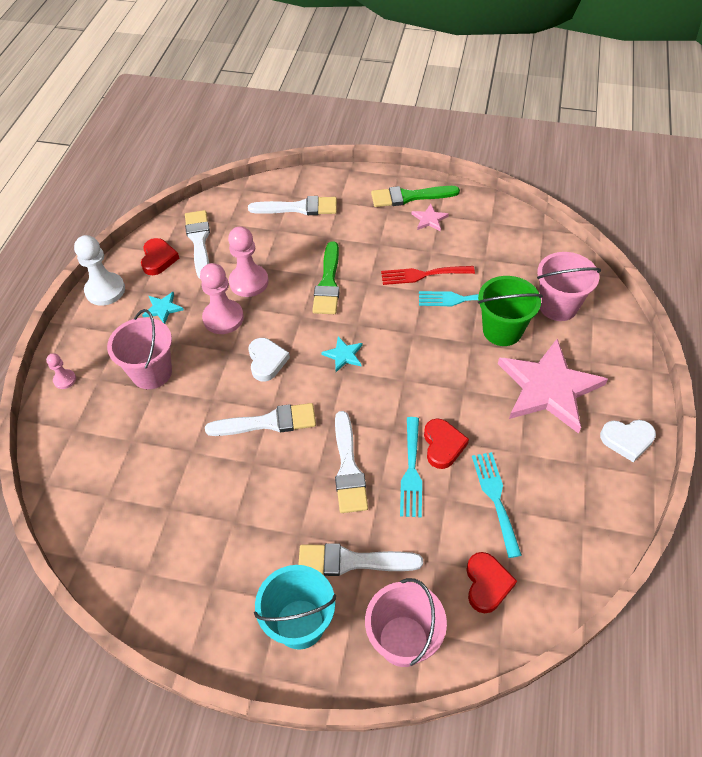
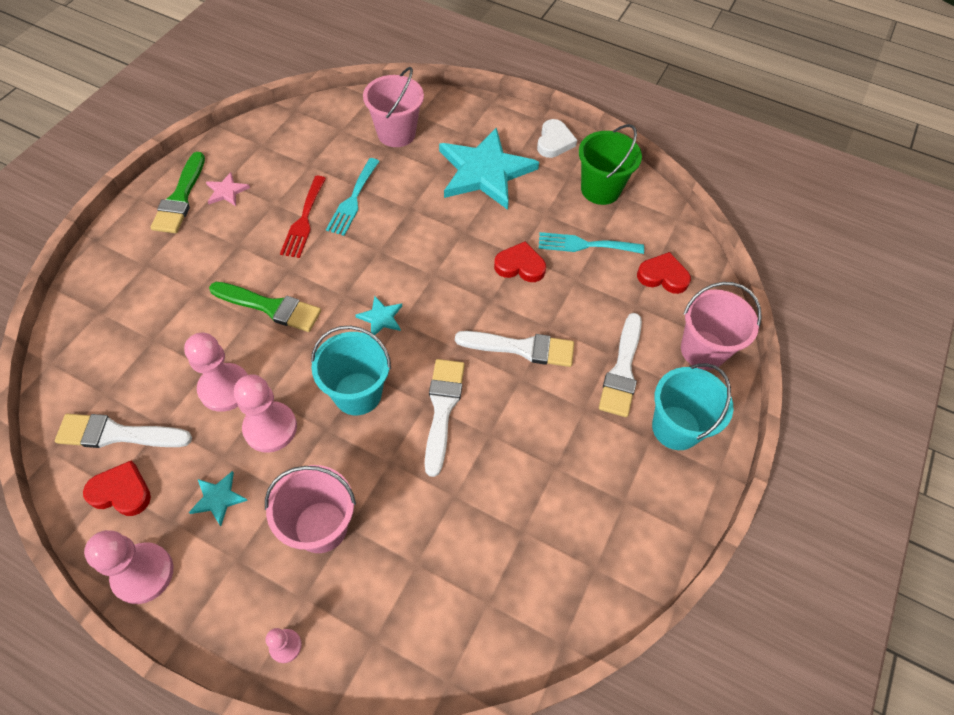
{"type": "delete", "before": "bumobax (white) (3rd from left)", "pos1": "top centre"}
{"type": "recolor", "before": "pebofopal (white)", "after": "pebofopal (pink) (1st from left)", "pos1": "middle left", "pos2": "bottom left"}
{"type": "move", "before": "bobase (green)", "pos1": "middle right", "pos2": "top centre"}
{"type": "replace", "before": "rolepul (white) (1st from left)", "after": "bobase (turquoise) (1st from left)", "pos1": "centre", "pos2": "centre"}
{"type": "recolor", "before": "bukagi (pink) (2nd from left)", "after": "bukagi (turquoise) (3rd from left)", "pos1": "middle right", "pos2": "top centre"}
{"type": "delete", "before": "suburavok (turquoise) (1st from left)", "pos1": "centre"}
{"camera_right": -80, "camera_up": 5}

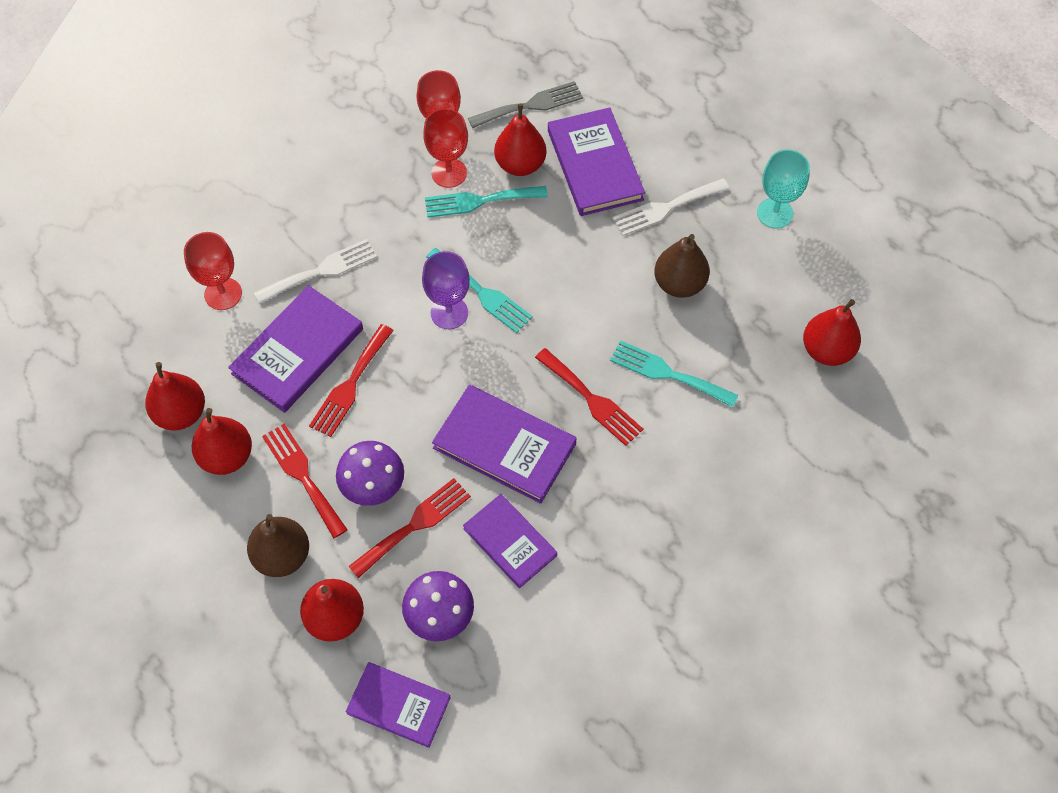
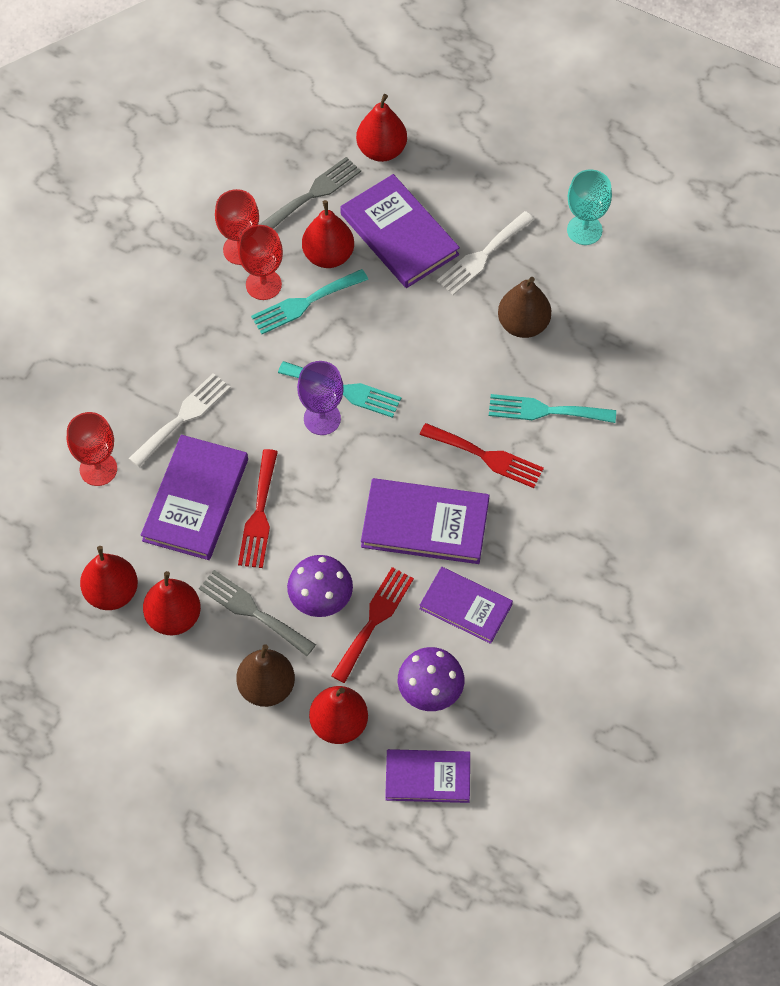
{"type": "move", "before": "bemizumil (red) (5th from left)", "pos1": "middle right", "pos2": "top centre"}
{"type": "recolor", "before": "suburavok (red) (1st from left)", "after": "suburavok (grey) (1st from left)", "pos1": "middle left", "pos2": "middle left"}
{"camera_right": -20, "camera_up": 0}

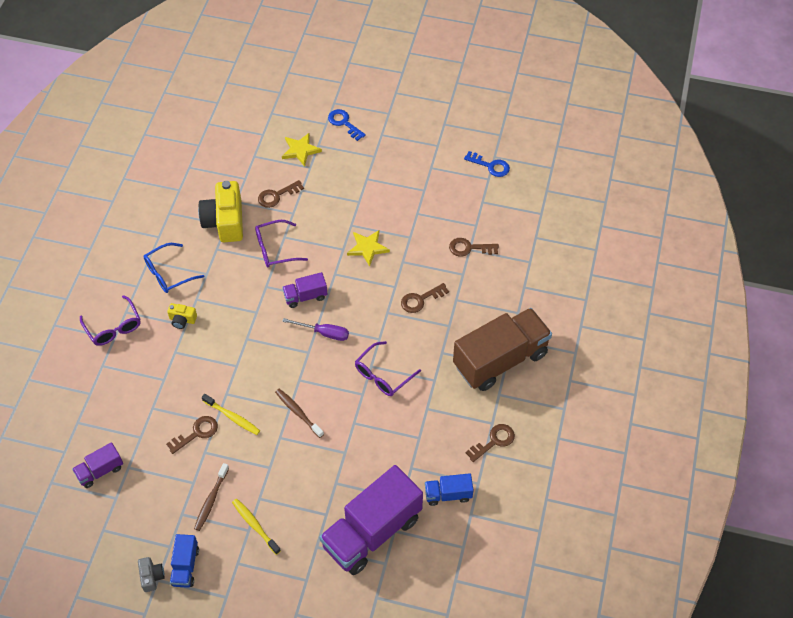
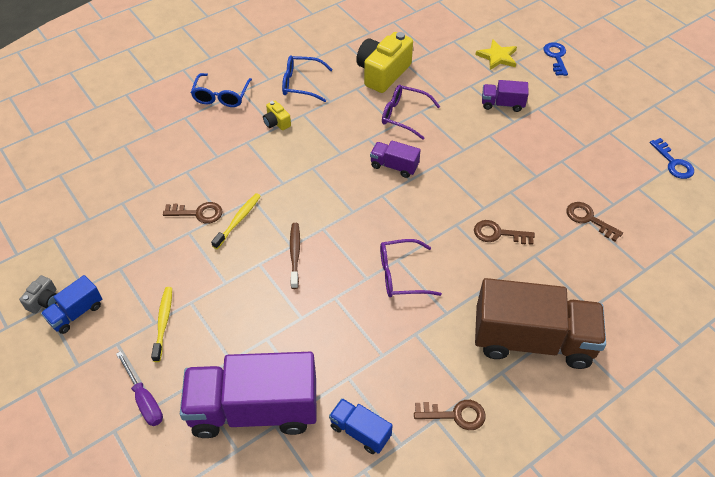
{"type": "delete", "before": "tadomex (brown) (2nd from left)", "pos1": "top centre"}
{"type": "delete", "before": "bukagi (yellow) (2nd from left)", "pos1": "centre"}
{"type": "recolor", "before": "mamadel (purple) (1st from left)", "after": "mamadel (blue) (1st from left)", "pos1": "middle left", "pos2": "top left"}
{"type": "move", "before": "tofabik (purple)", "pos1": "centre", "pos2": "bottom left"}
{"type": "rotate", "before": "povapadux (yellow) (1st from left in the first image)", "pos1": "bottom left", "pos2": "middle left", "turn": -135}
{"type": "move", "before": "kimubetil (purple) (1st from left in the first image)", "after": "kimubetil (purple) (3rd from left)", "pos1": "bottom left", "pos2": "top right"}
{"type": "delete", "before": "povapadux (brown) (1st from left)", "pos1": "bottom left"}
{"camera_right": 40, "camera_up": -5}

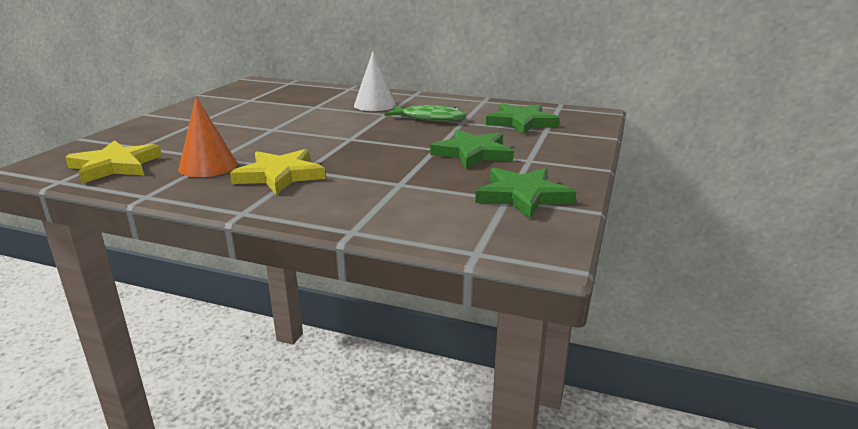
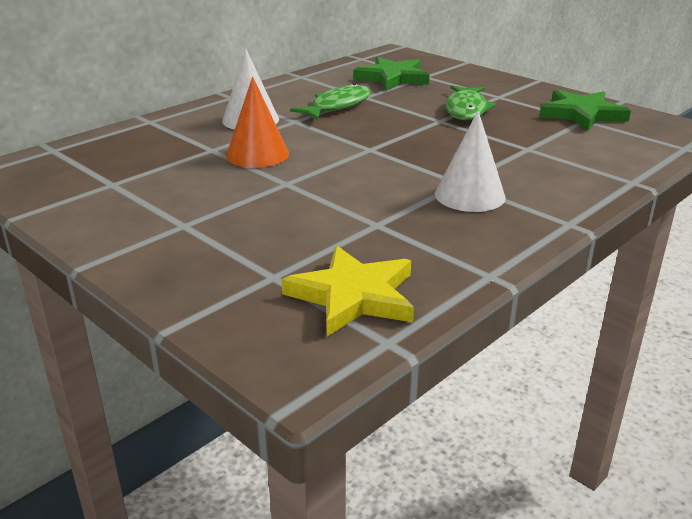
{"type": "move", "before": "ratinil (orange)", "pos1": "top left", "pos2": "top centre"}
{"type": "replace", "before": "bukagi (green) (1st from left)", "after": "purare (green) (2nd from left)", "pos1": "centre", "pos2": "top right"}
{"type": "replace", "before": "bukagi (yellow) (2nd from left)", "after": "ratinil (white) (2nd from left)", "pos1": "middle left", "pos2": "top right"}
{"camera_right": -65, "camera_up": 5}

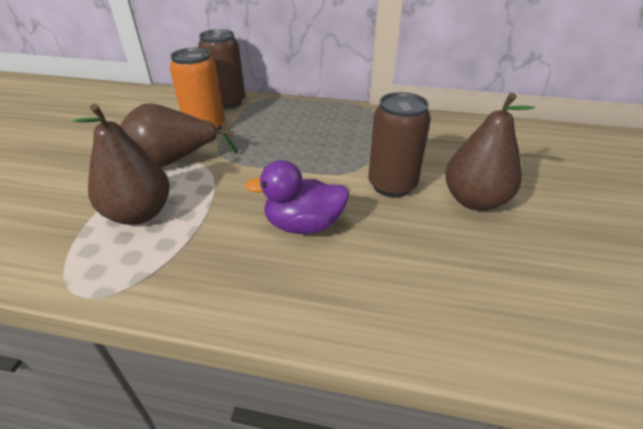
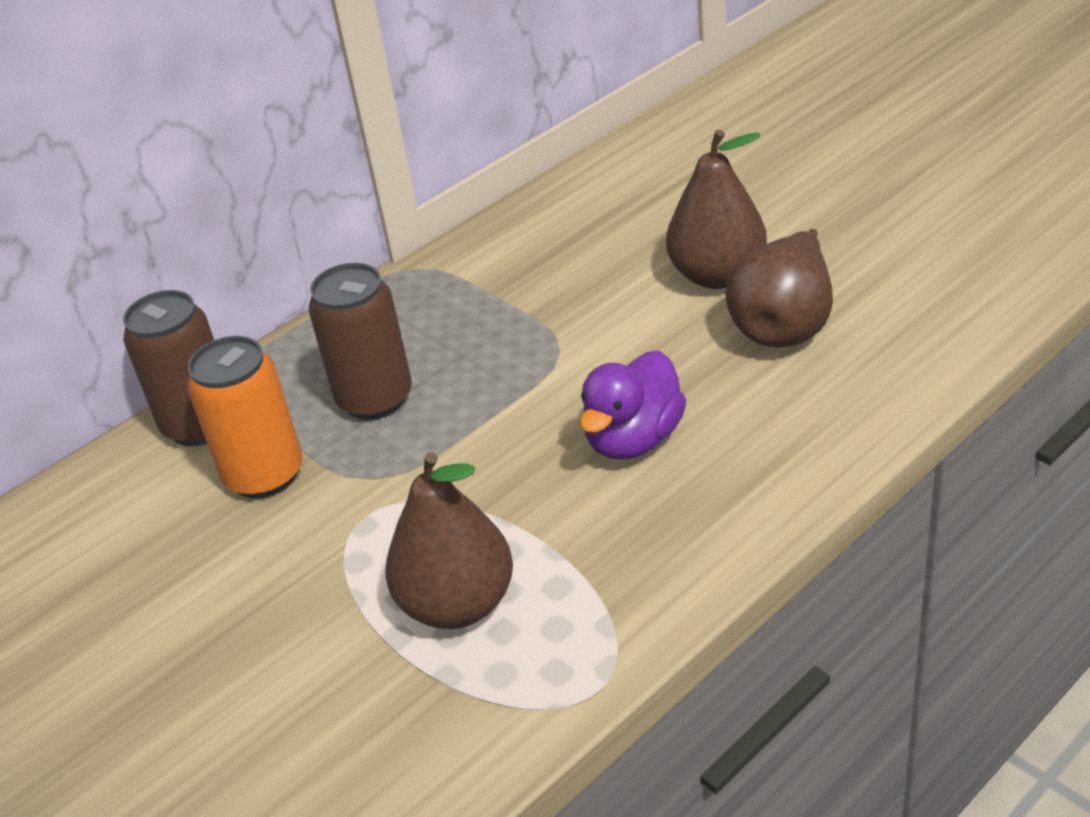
{"type": "move", "before": "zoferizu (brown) (2nd from left)", "pos1": "centre", "pos2": "middle left"}
{"type": "move", "before": "bemizumil (brown) (2nd from left in the first image)", "after": "bemizumil (brown) (3rd from left)", "pos1": "top left", "pos2": "middle right"}
{"camera_right": -50, "camera_up": 0}

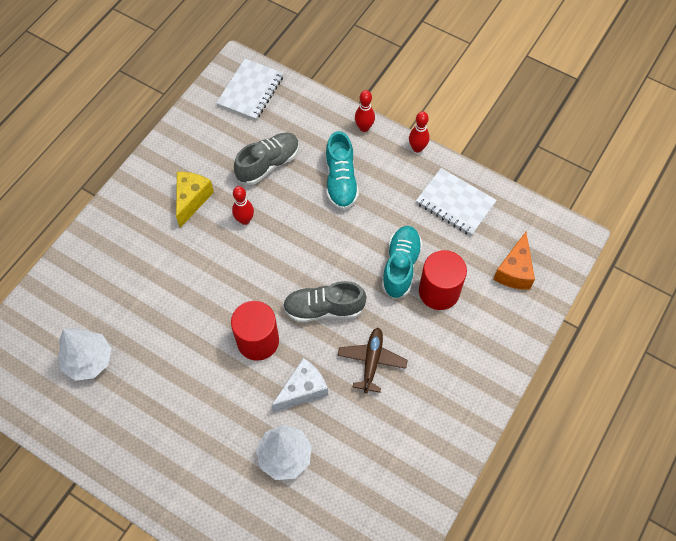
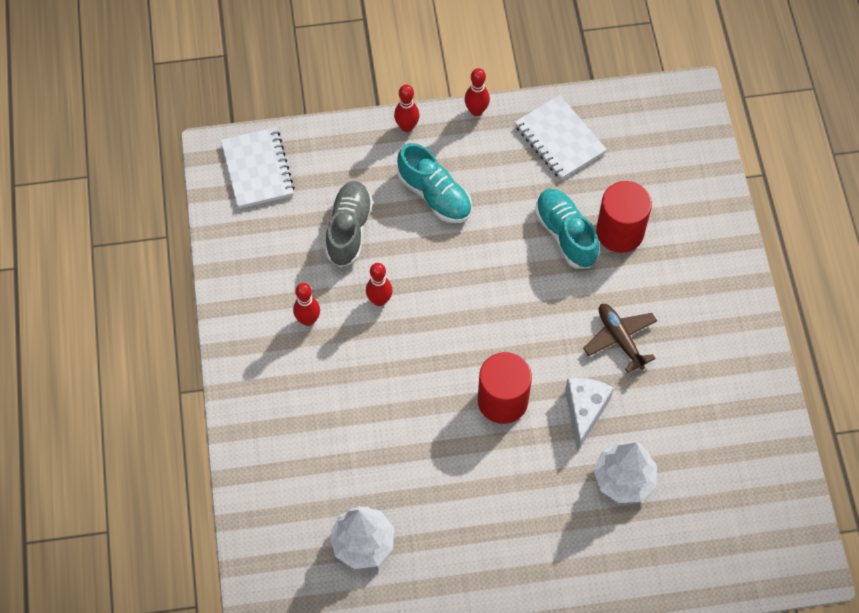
{"type": "rotate", "before": "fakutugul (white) (2nd from left)", "pos1": "middle right", "pos2": "top centre", "turn": 60}
{"type": "replace", "before": "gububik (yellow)", "after": "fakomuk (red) (1st from left)", "pos1": "middle left", "pos2": "centre"}
{"type": "delete", "before": "gububik (orange)", "pos1": "middle right"}
{"type": "delete", "before": "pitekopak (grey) (2nd from left)", "pos1": "centre"}
{"camera_right": -40, "camera_up": 0}

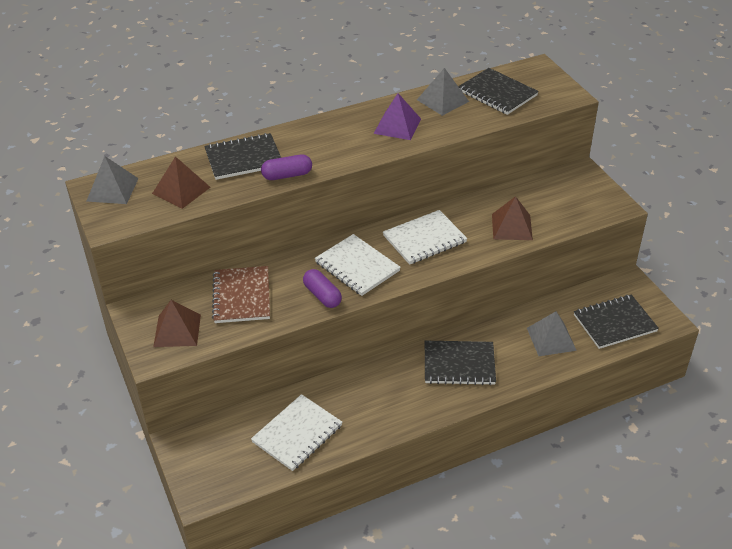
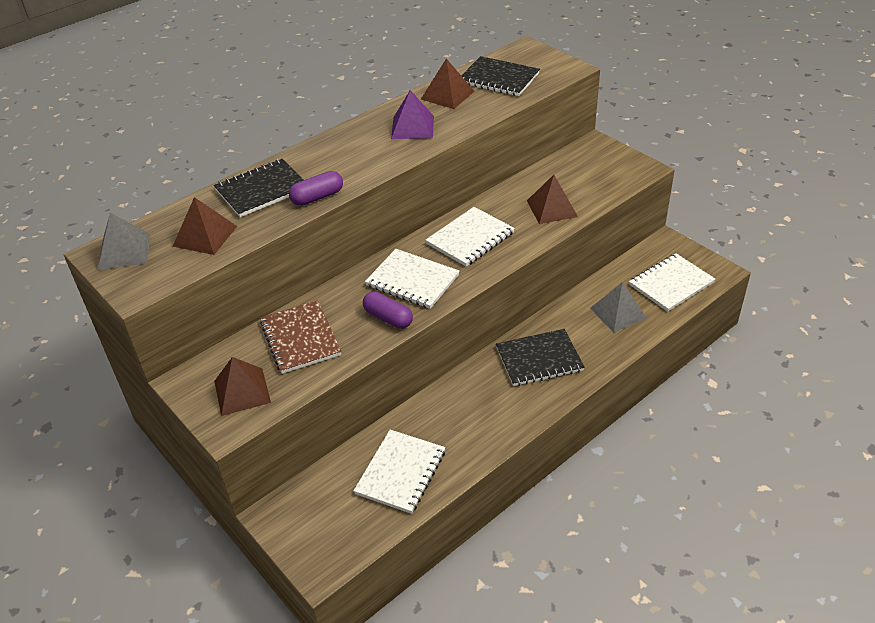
{"type": "recolor", "before": "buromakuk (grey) (2nd from left)", "after": "buromakuk (brown) (3rd from left)", "pos1": "top centre", "pos2": "top centre"}
{"type": "recolor", "before": "fakutugul (black) (4th from left)", "after": "fakutugul (white) (4th from left)", "pos1": "middle right", "pos2": "middle right"}
{"camera_right": -15, "camera_up": 0}

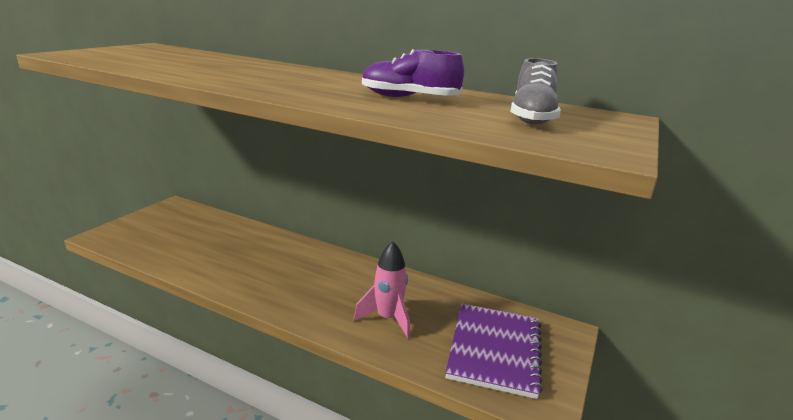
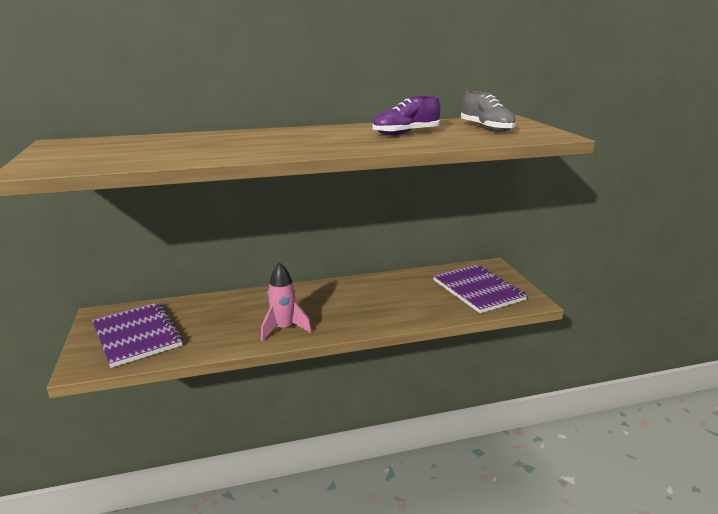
{"type": "move", "before": "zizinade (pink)", "pos1": "bottom centre", "pos2": "centre"}
{"type": "insert", "after": "fakutugul (purple) (1st from left)", "pos2": "middle left"}
{"camera_right": -40, "camera_up": 0}

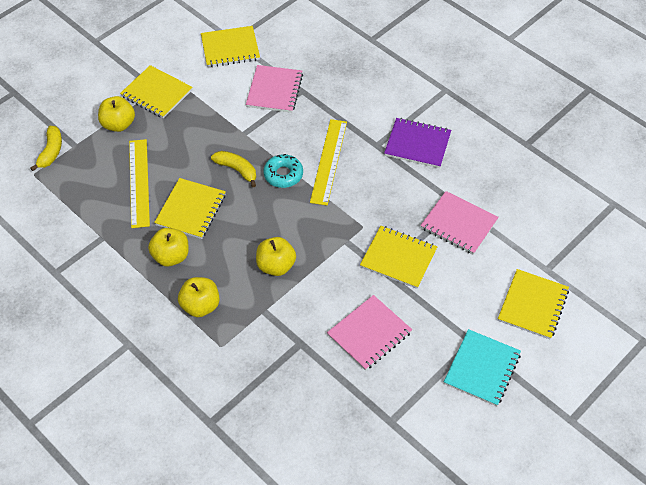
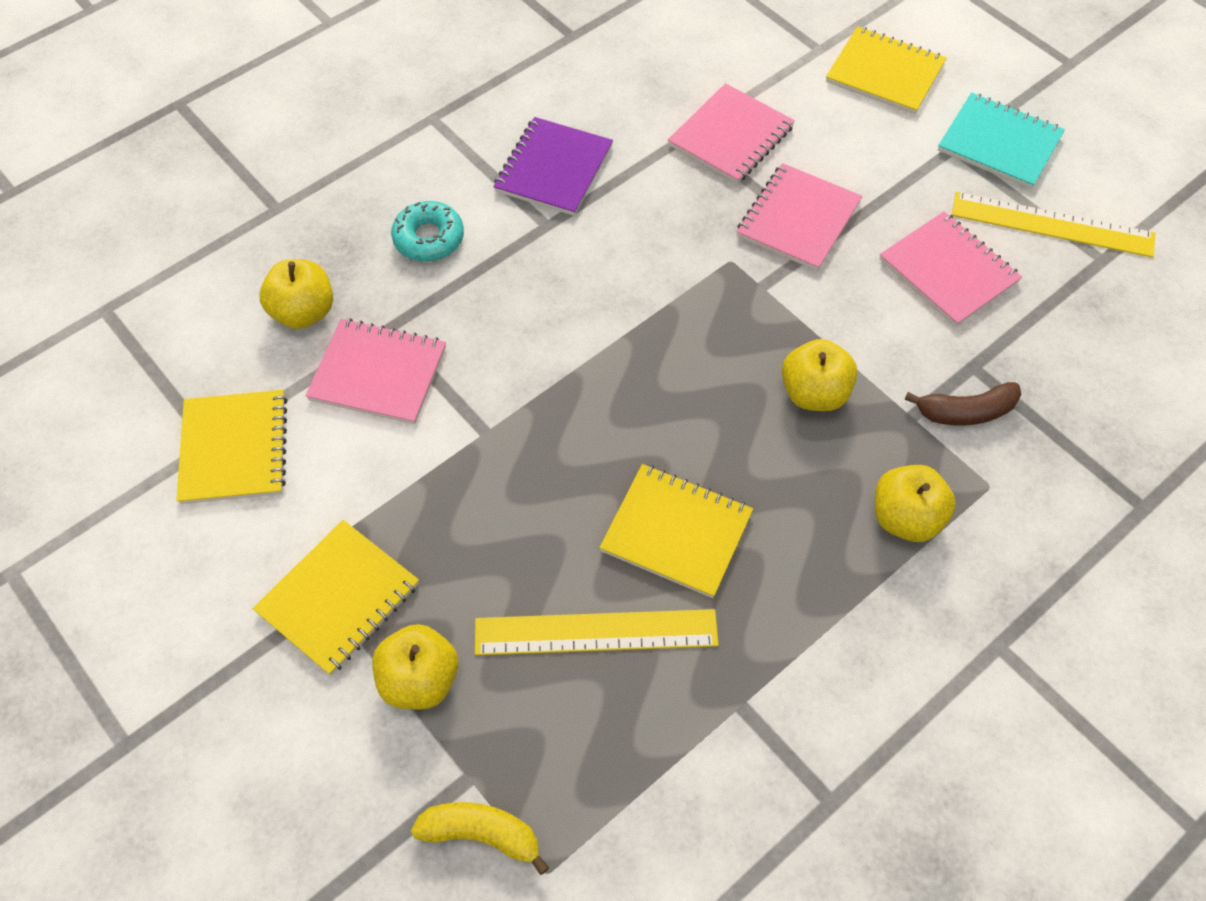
{"type": "move", "before": "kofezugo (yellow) (2nd from left)", "pos1": "centre", "pos2": "top right"}
{"type": "delete", "before": "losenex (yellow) (2nd from left)", "pos1": "centre"}
{"type": "move", "before": "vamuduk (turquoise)", "pos1": "centre", "pos2": "top centre"}
{"type": "recolor", "before": "fakutugul (yellow) (4th from left)", "after": "fakutugul (pink) (3rd from left)", "pos1": "centre", "pos2": "top centre"}
{"type": "move", "before": "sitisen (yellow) (2nd from left in the first image)", "after": "sitisen (yellow) (1st from left)", "pos1": "middle left", "pos2": "top left"}
{"type": "insert", "after": "losenex (brown)", "pos2": "middle right"}
{"camera_right": -85, "camera_up": 5}

